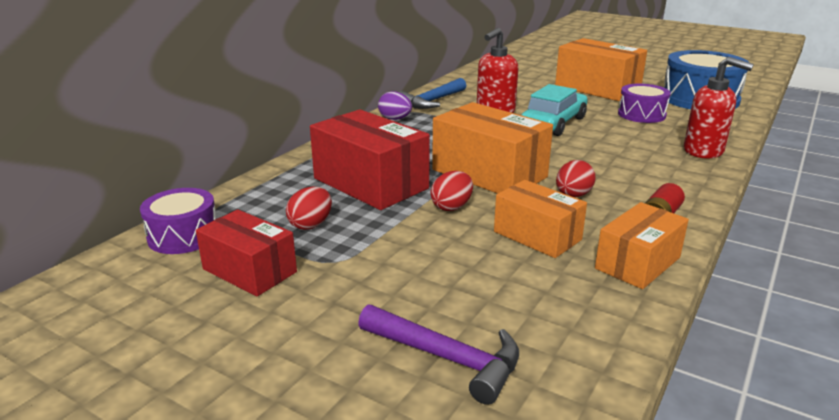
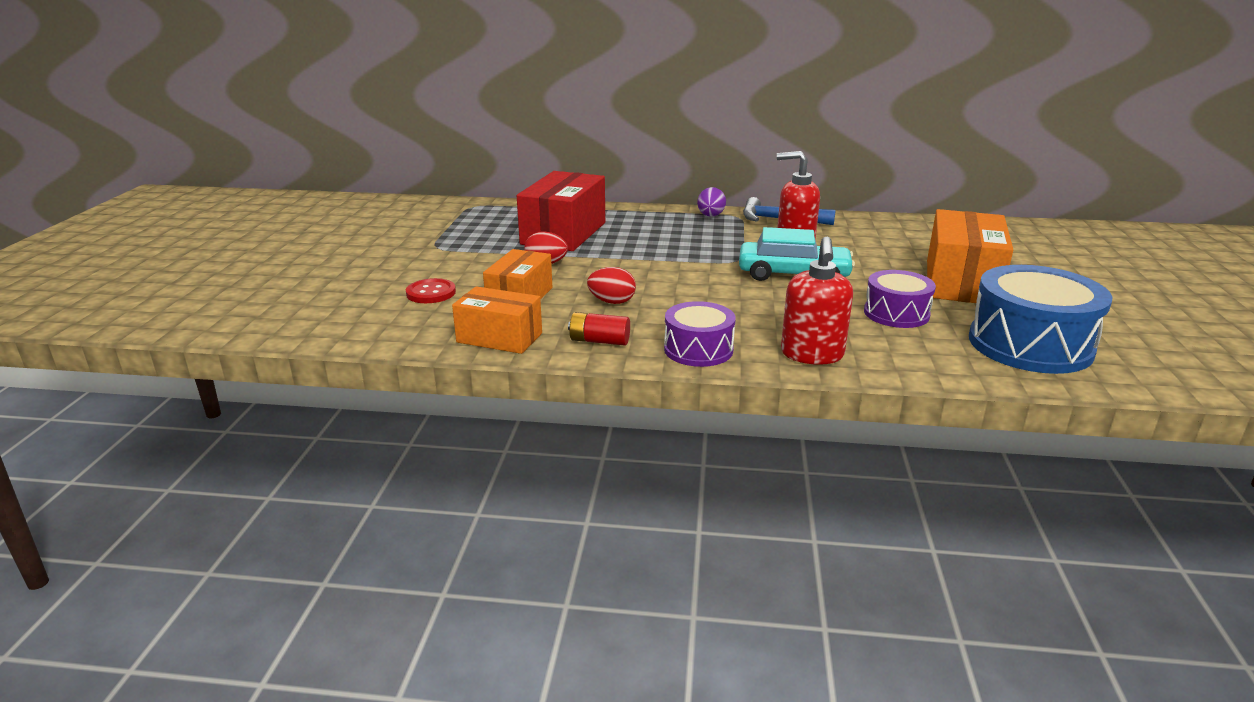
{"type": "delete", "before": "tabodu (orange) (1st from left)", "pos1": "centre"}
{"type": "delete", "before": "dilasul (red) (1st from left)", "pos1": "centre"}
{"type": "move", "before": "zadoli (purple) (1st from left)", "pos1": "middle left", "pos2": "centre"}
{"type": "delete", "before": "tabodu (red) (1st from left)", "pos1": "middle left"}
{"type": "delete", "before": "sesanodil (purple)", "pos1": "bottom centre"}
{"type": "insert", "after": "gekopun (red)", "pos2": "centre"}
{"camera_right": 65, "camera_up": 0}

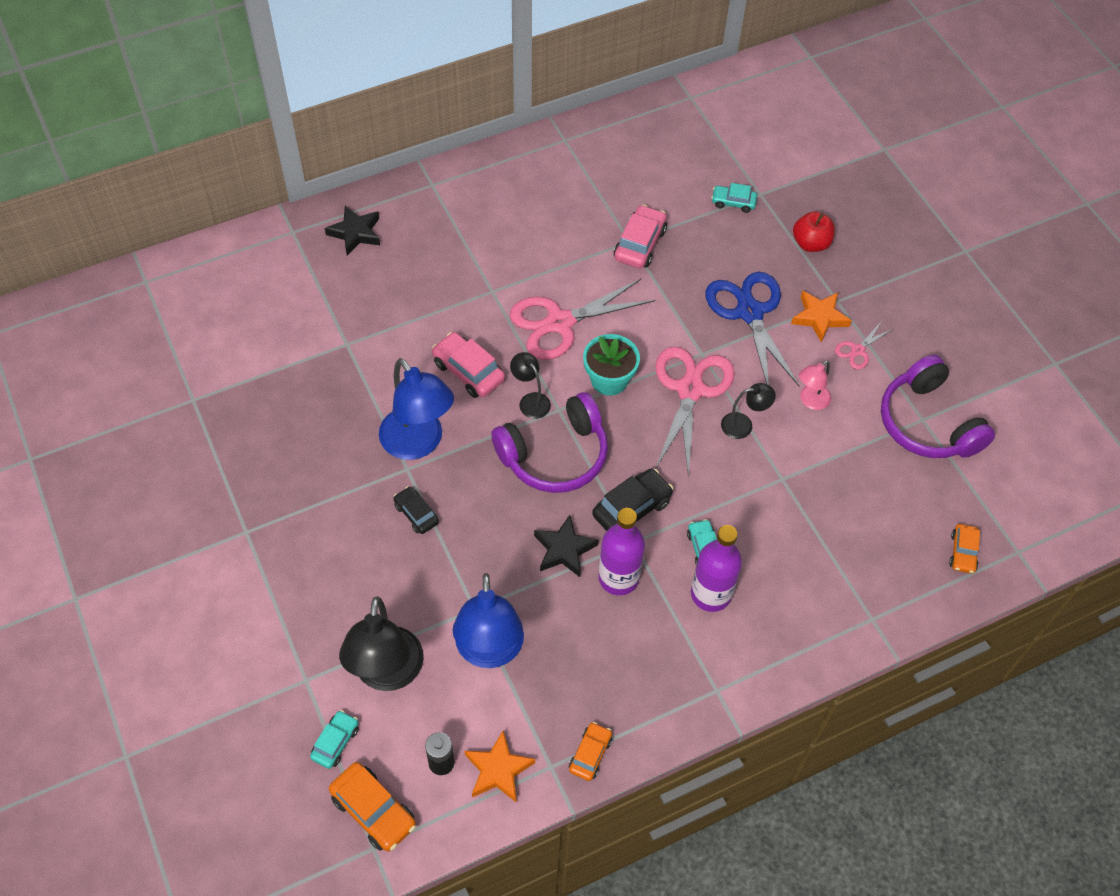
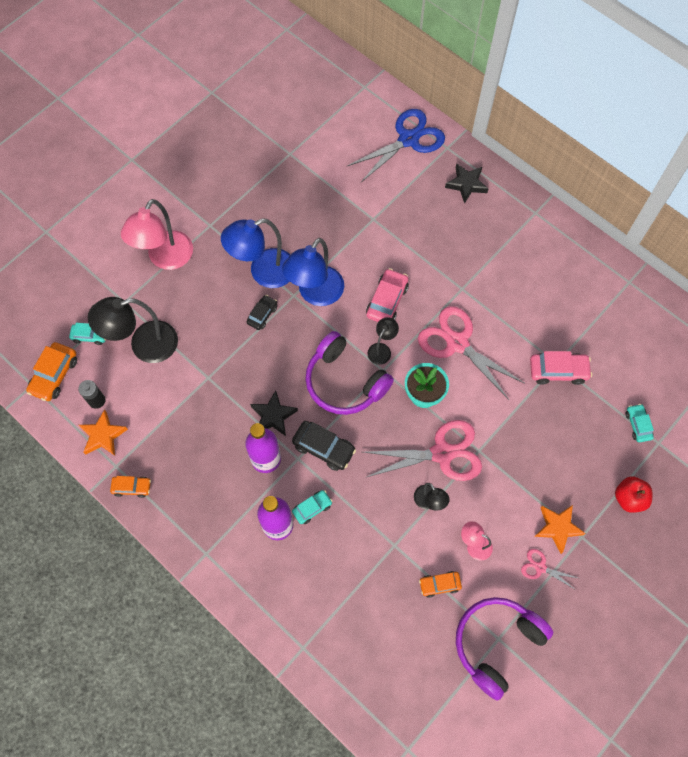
{"type": "move", "before": "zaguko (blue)", "pos1": "middle right", "pos2": "top centre"}
{"type": "move", "before": "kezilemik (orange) (3rd from left)", "pos1": "middle right", "pos2": "bottom centre"}
{"type": "move", "before": "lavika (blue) (2nd from left in the first image)", "after": "lavika (blue) (1st from left)", "pos1": "bottom centre", "pos2": "centre"}
{"type": "insert", "after": "lavika (pink) (1st from left)", "pos2": "top left"}
{"camera_right": 70, "camera_up": 10}

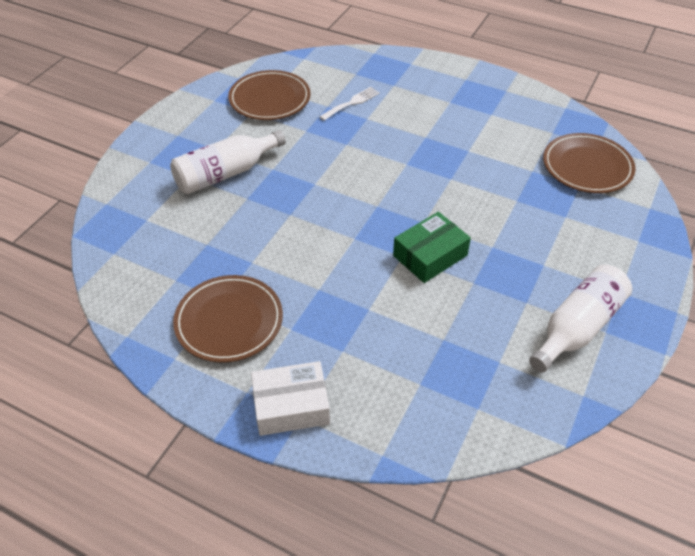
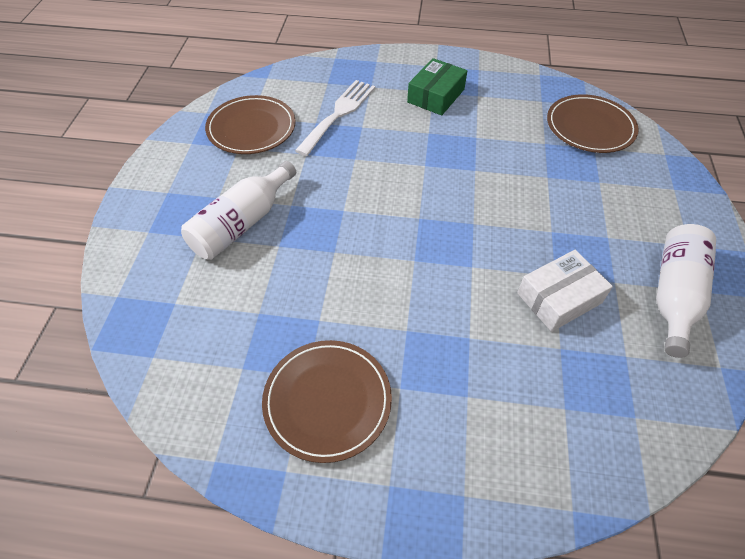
{"type": "resize", "before": "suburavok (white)", "pos1": "top centre", "pos2": "top centre", "scale": 1.64}
{"type": "move", "before": "tabodu (green)", "pos1": "centre", "pos2": "top centre"}
{"type": "move", "before": "tabodu (white)", "pos1": "bottom centre", "pos2": "middle right"}
{"camera_right": -20, "camera_up": 5}

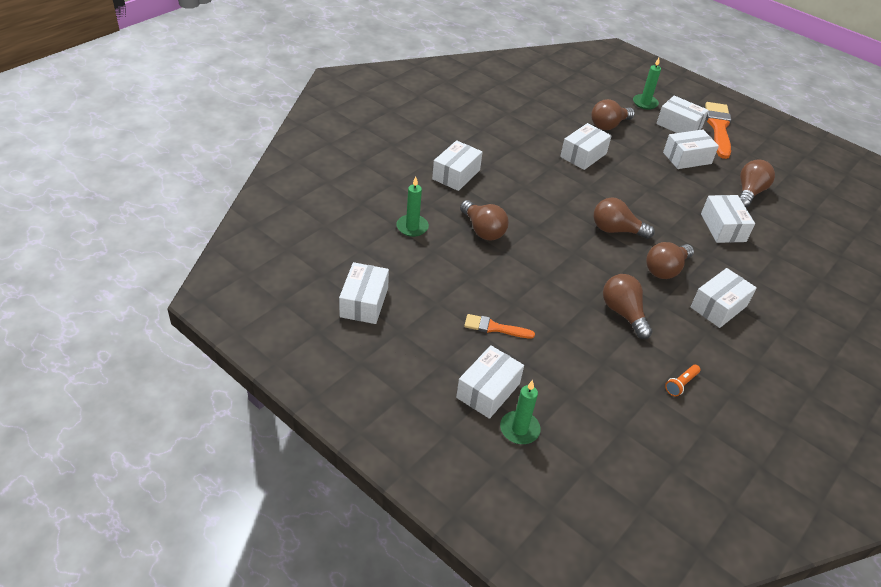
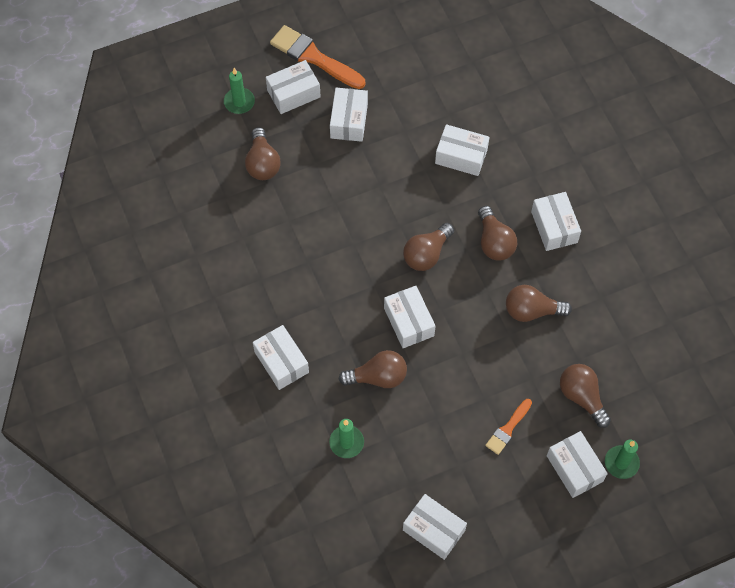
{"type": "move", "before": "tabodu (white) (4th from left)", "pos1": "top centre", "pos2": "centre"}
{"type": "move", "before": "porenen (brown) (6th from left)", "pos1": "top right", "pos2": "bottom right"}
{"type": "delete", "before": "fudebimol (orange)", "pos1": "middle right"}
{"camera_right": -60, "camera_up": 20}

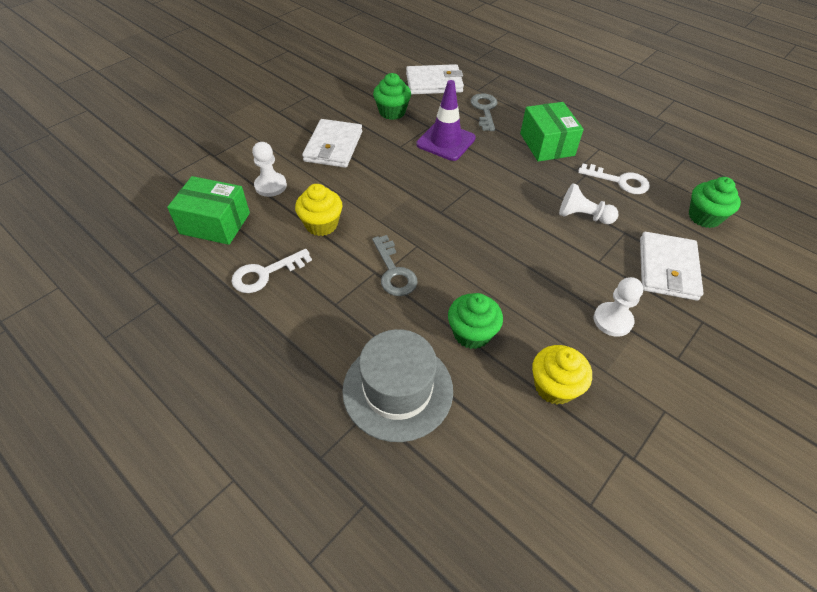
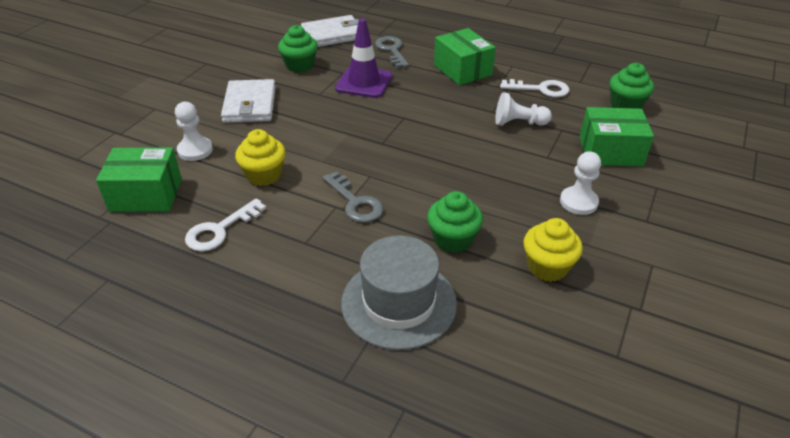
{"type": "replace", "before": "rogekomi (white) (3rd from left)", "after": "tabodu (green) (3rd from left)", "pos1": "middle right", "pos2": "top right"}
{"camera_right": -15, "camera_up": -10}

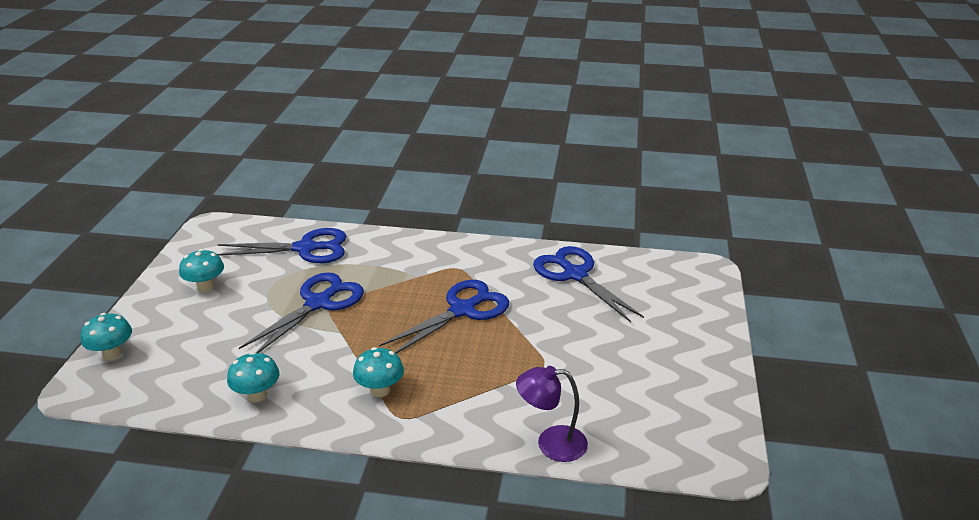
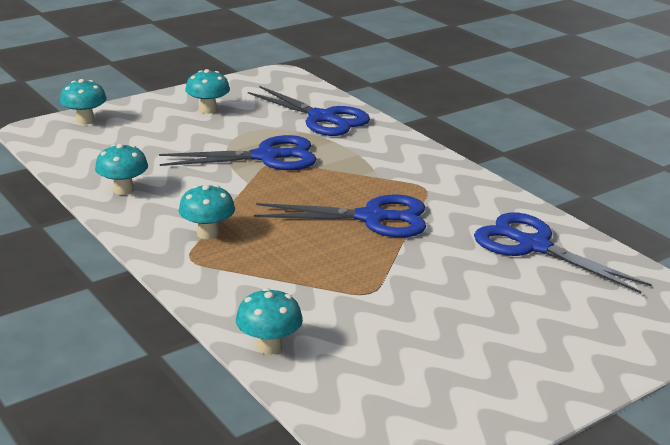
{"type": "rotate", "before": "zaguko (blue) (4th from left)", "pos1": "centre", "pos2": "middle right", "turn": -60}
{"type": "replace", "before": "lavika (purple)", "after": "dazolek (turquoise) (5th from left)", "pos1": "bottom centre", "pos2": "bottom centre"}
{"camera_right": 45, "camera_up": -5}

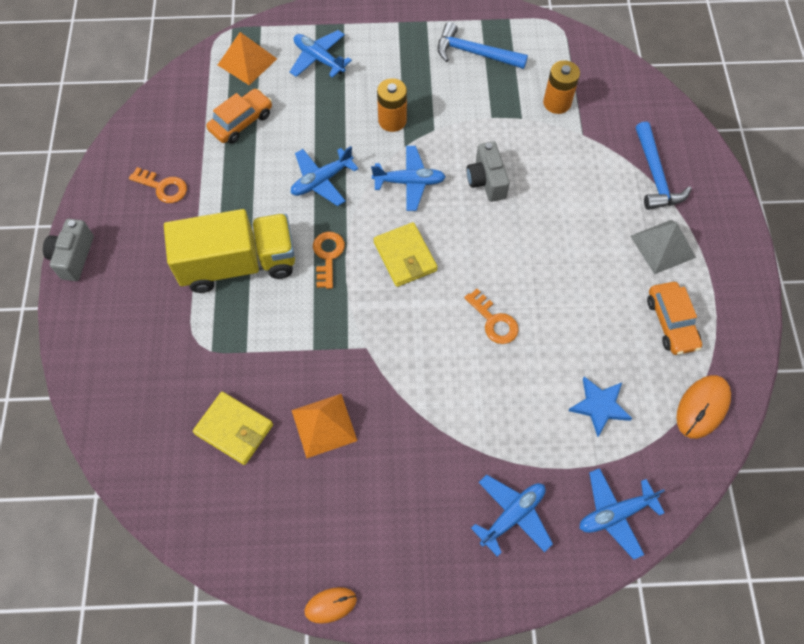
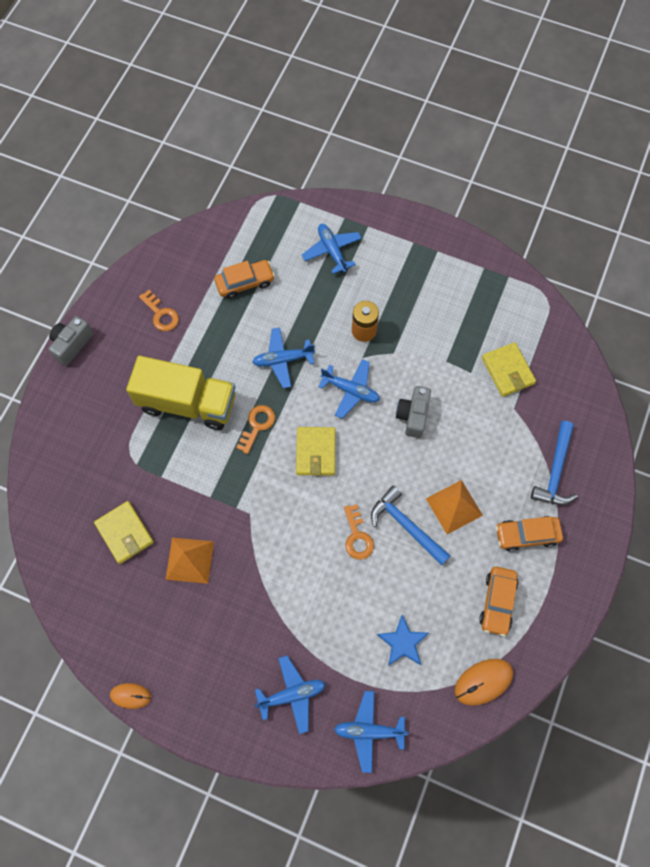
{"type": "move", "before": "sesanodil (blue) (1st from left)", "pos1": "top centre", "pos2": "centre"}
{"type": "move", "before": "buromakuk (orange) (1st from left in the first image)", "after": "buromakuk (orange) (2nd from left)", "pos1": "top left", "pos2": "middle right"}
{"type": "replace", "before": "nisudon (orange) (2nd from left)", "after": "rogekomi (yellow) (3rd from left)", "pos1": "top right", "pos2": "middle right"}
{"type": "replace", "before": "buromakuk (grey)", "after": "kezilemik (orange) (3rd from left)", "pos1": "middle right", "pos2": "middle right"}
{"camera_right": 25, "camera_up": 5}

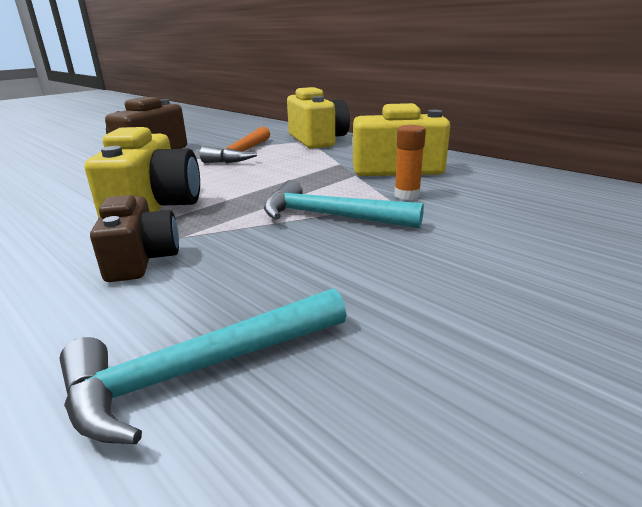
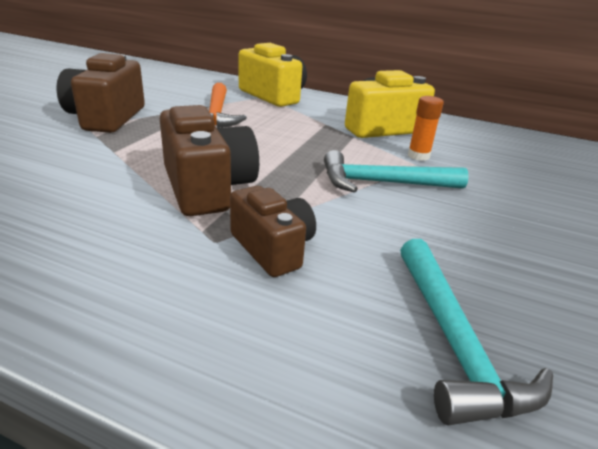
{"type": "recolor", "before": "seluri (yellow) (1st from left)", "after": "seluri (brown) (2nd from left)", "pos1": "middle left", "pos2": "centre"}
{"type": "rotate", "before": "sesanodil (turquoise) (1st from left in the first image)", "pos1": "bottom left", "pos2": "bottom right", "turn": -45}
{"camera_right": -25, "camera_up": 5}

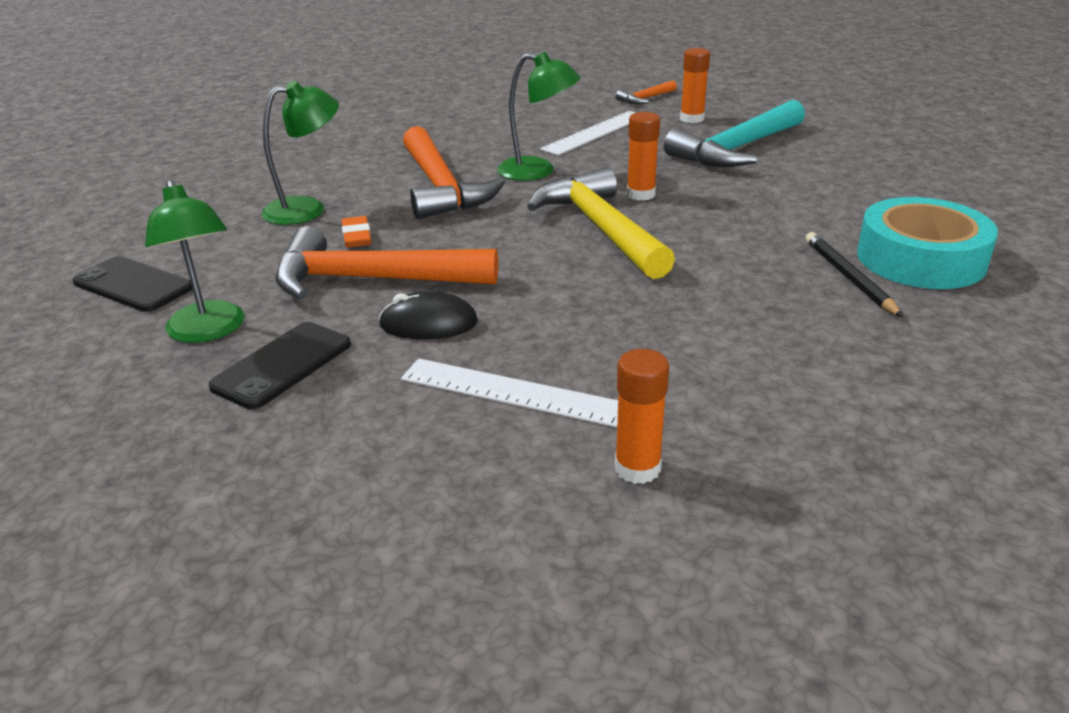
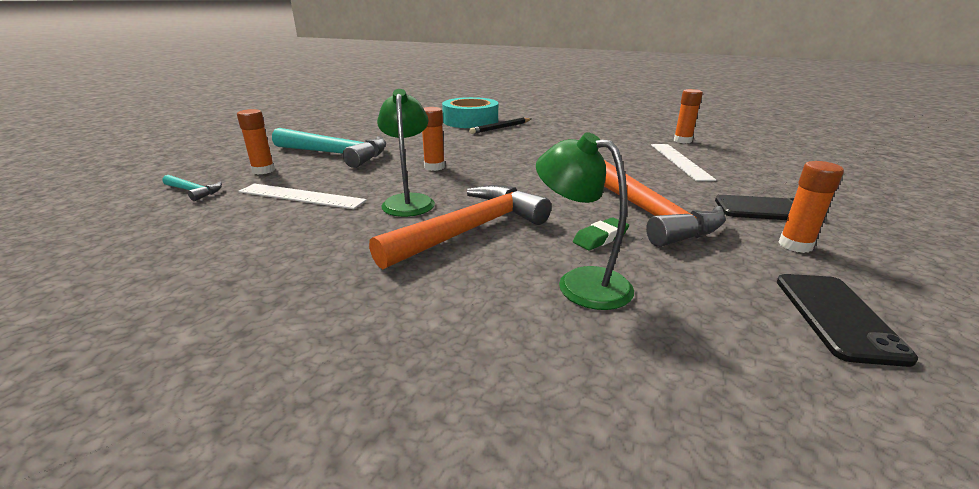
{"type": "recolor", "before": "sesanodil (orange) (3rd from left)", "after": "sesanodil (turquoise) (1st from left)", "pos1": "top centre", "pos2": "middle left"}
{"type": "delete", "before": "sesanodil (yellow)", "pos1": "top centre"}
{"type": "replace", "before": "lavika (green) (1st from left)", "after": "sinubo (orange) (4th from left)", "pos1": "middle left", "pos2": "middle right"}
{"type": "recolor", "before": "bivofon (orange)", "after": "bivofon (green)", "pos1": "top left", "pos2": "centre"}
{"type": "delete", "before": "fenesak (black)", "pos1": "centre"}
{"camera_right": -115, "camera_up": -5}

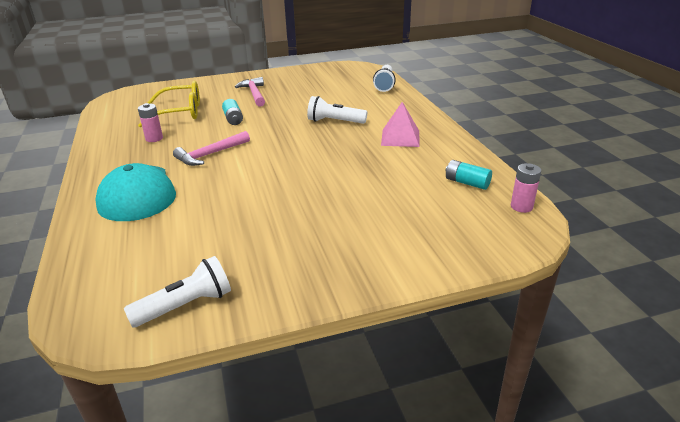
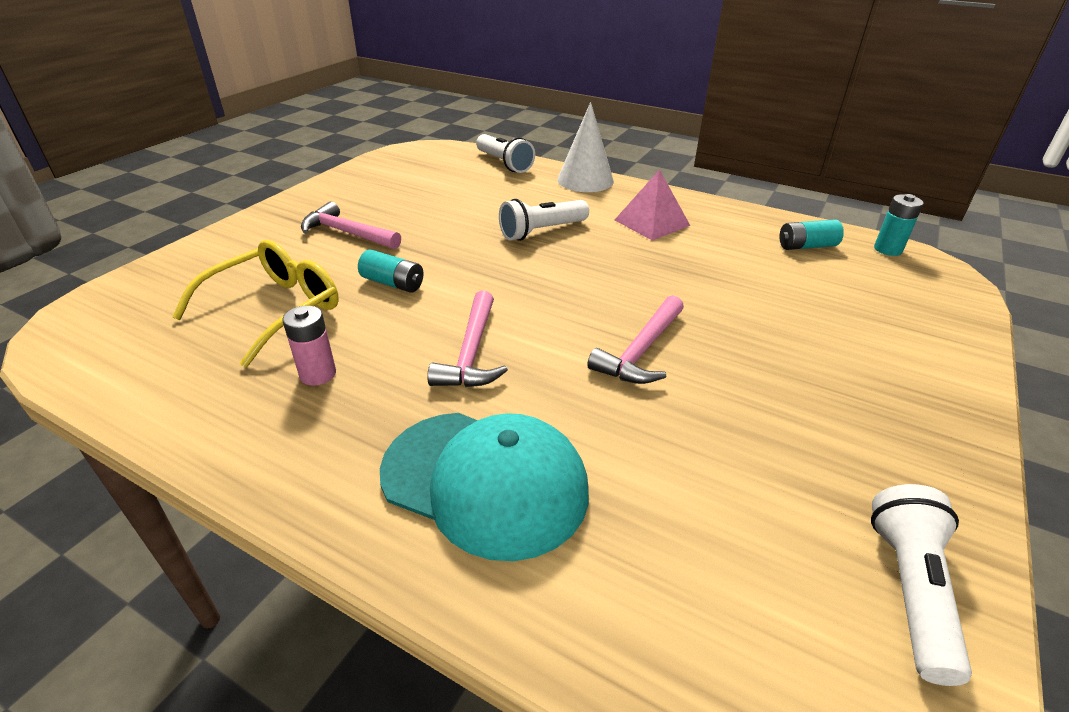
{"type": "recolor", "before": "nisudon (pink) (2nd from left)", "after": "nisudon (turquoise) (3rd from left)", "pos1": "middle right", "pos2": "top right"}
{"type": "insert", "after": "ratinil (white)", "pos2": "top centre"}
{"type": "insert", "after": "sesanodil (pink) (3rd from left)", "pos2": "centre"}
{"camera_right": -45, "camera_up": 5}

